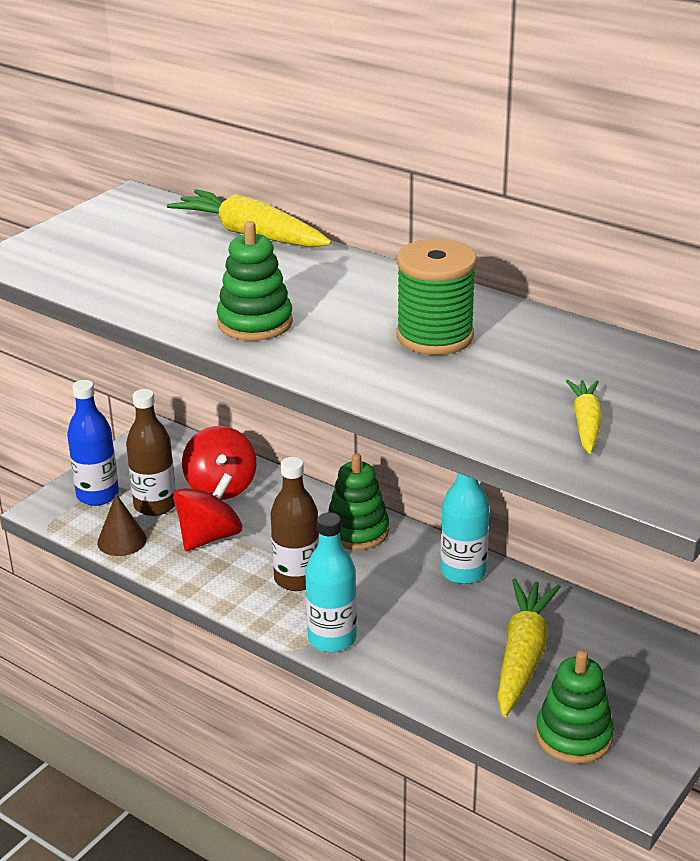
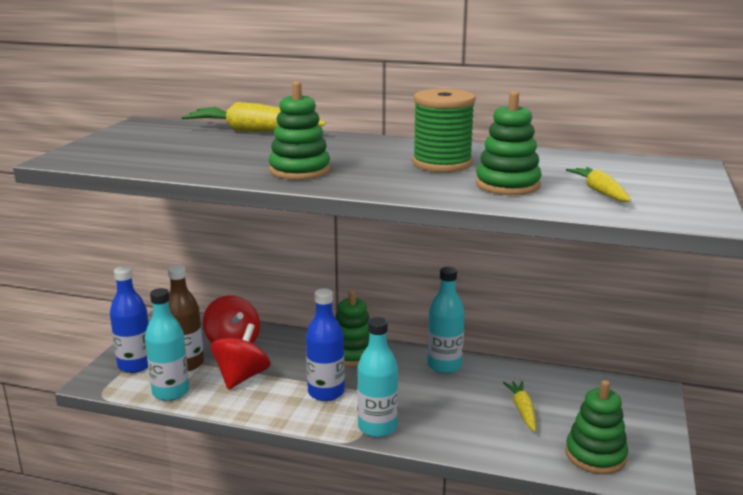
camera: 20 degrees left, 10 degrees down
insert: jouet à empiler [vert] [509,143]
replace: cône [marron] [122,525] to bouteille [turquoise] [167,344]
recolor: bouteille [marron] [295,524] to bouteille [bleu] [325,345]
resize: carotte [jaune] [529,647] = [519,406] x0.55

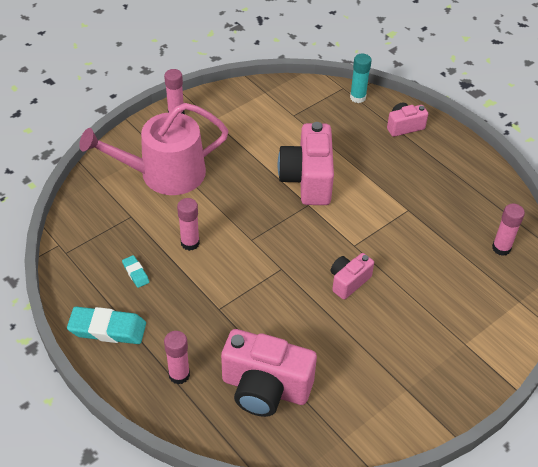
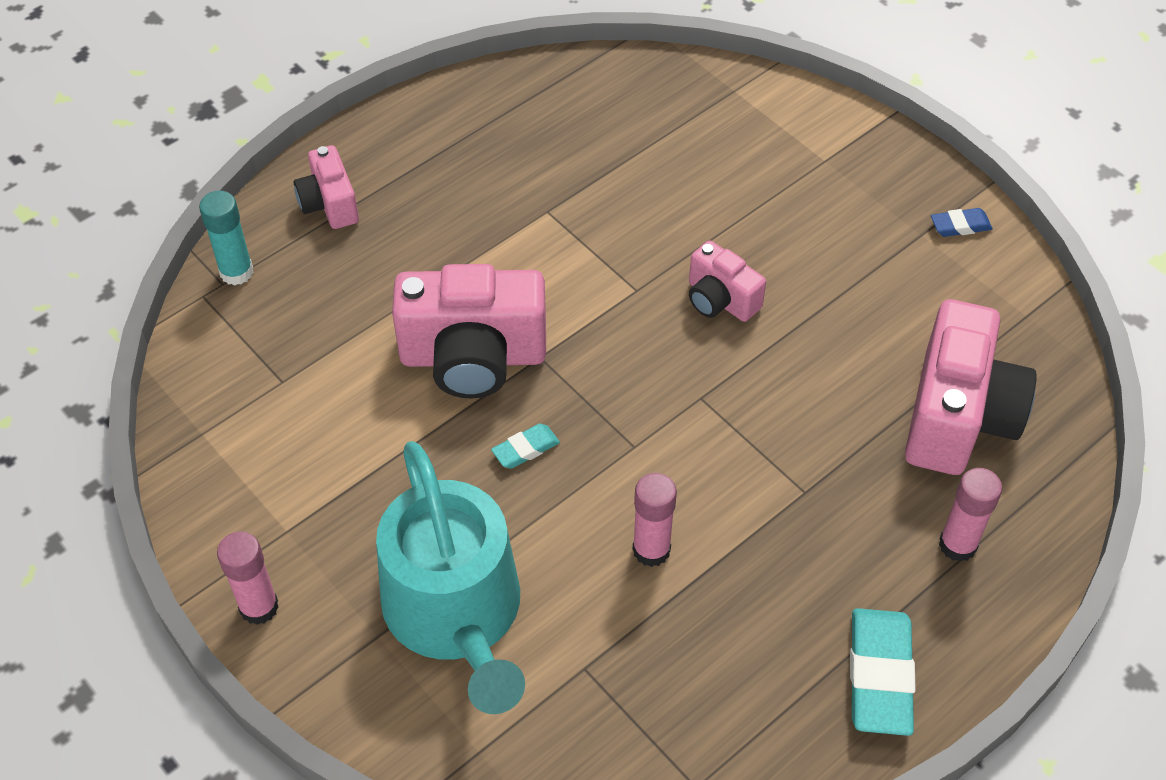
camera: 90 degrees left, 5 degrees up
delete: bâton de colle [rose] [508,230]
insert: gomme [bleu] [961,222]
move: gomme [turquoise] [135,271] to [525,446]
recolor: arrosoir [rose] [154,149] to arrosoir [turquoise] [450,577]

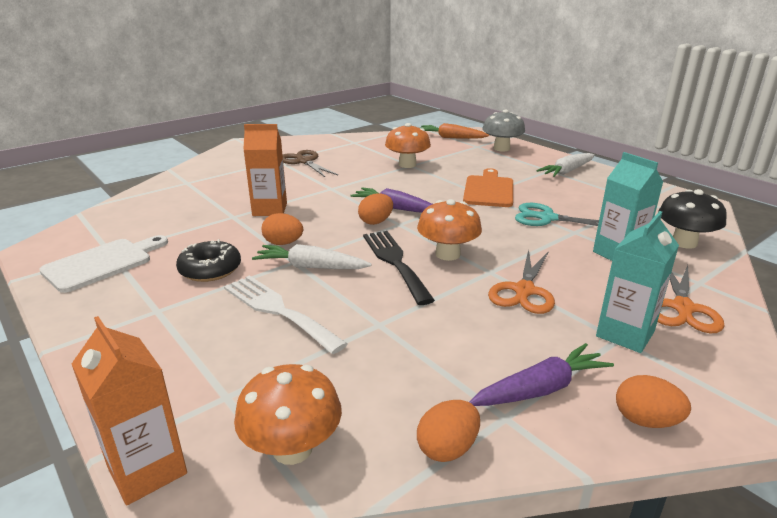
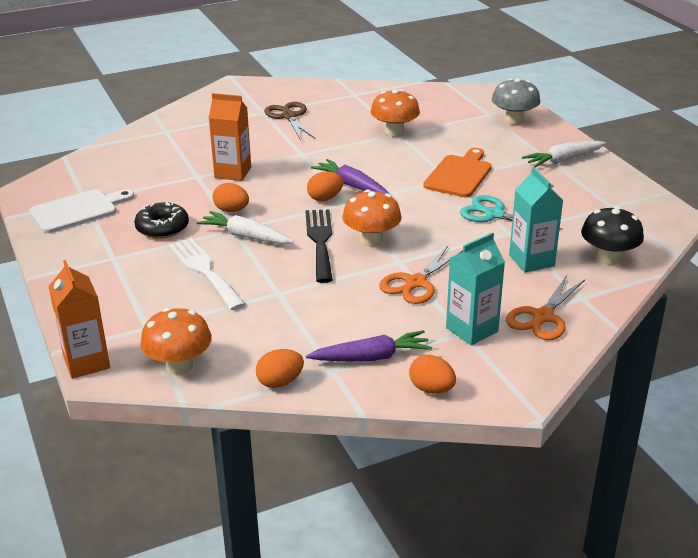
camera: 15 degrees right, 5 degrees up
delete: carotte [orange] [454,131]

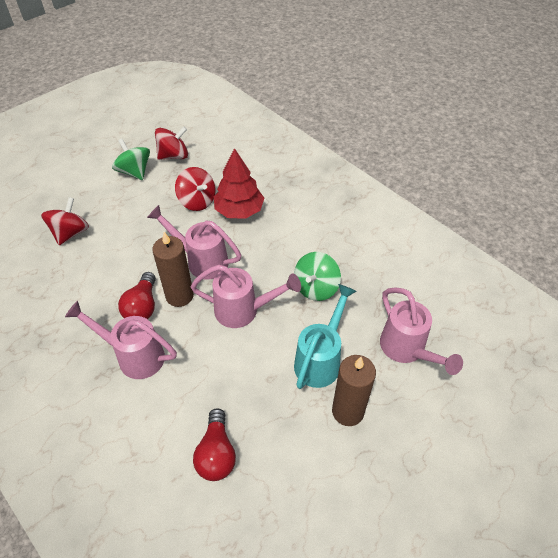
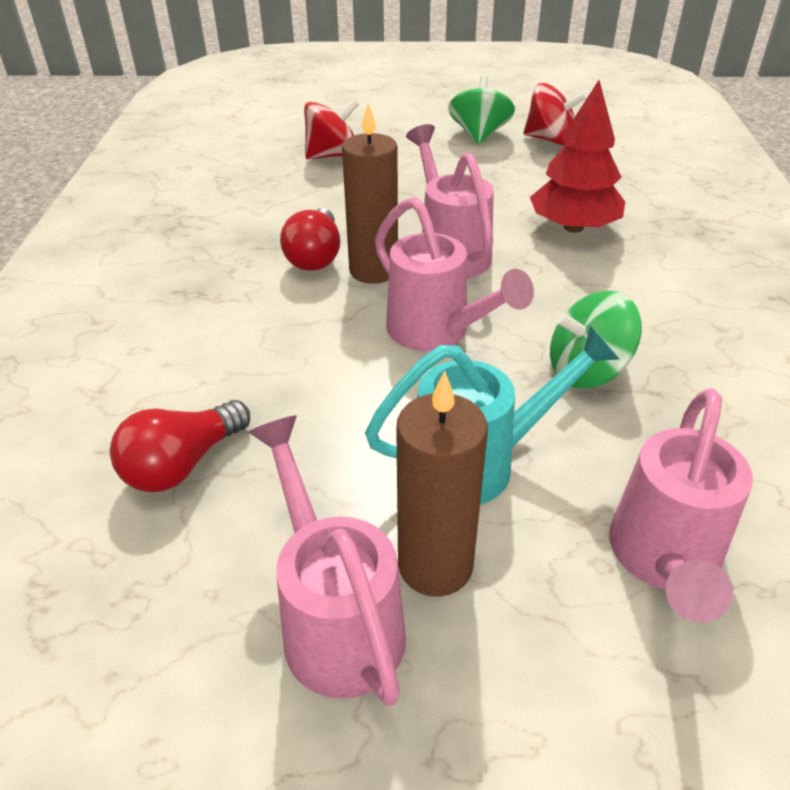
camera: 45 degrees right, 10 degrees down
delete: toupie [rouge] [195,189]
move: arrosoir [rose] [121,340] to [327,560]
rotate: ampoule [rouge] [137,295] = [310,239] 45 degrees counterclockwise

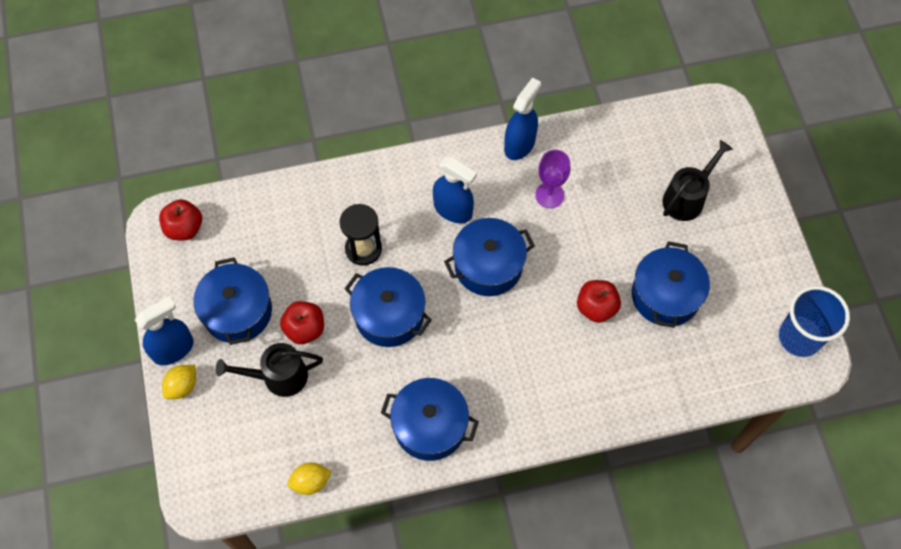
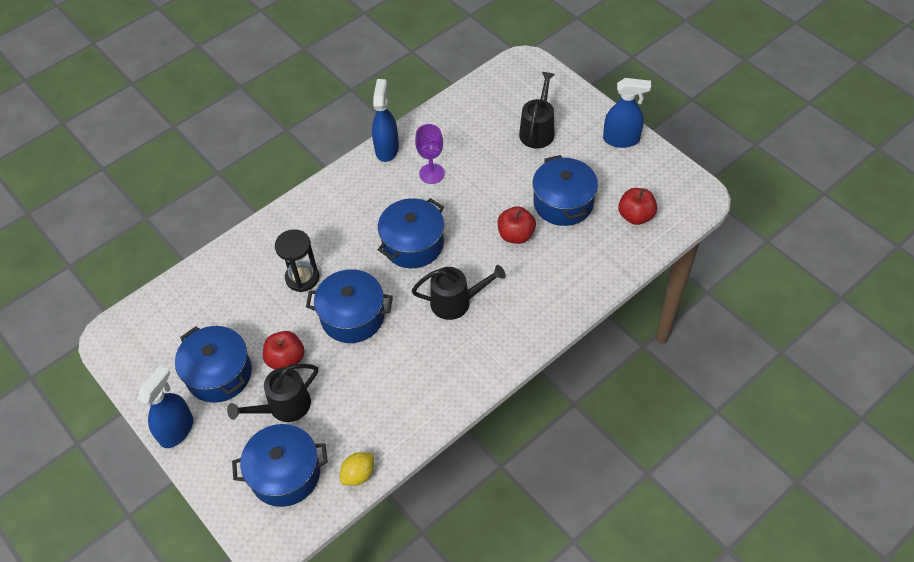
camera: 25 degrees left, 10 degrees down
delete: gobelet [bleu] [814,321]; citron [jaune] [179,382]
insert: arrosoir [noir] [459,292]
move: vaporisateur [bleu] [455,190] to [627,113]; pomme [rouge] [180,219] to [637,206]; marmite [bleu] [430,419] to [280,465]

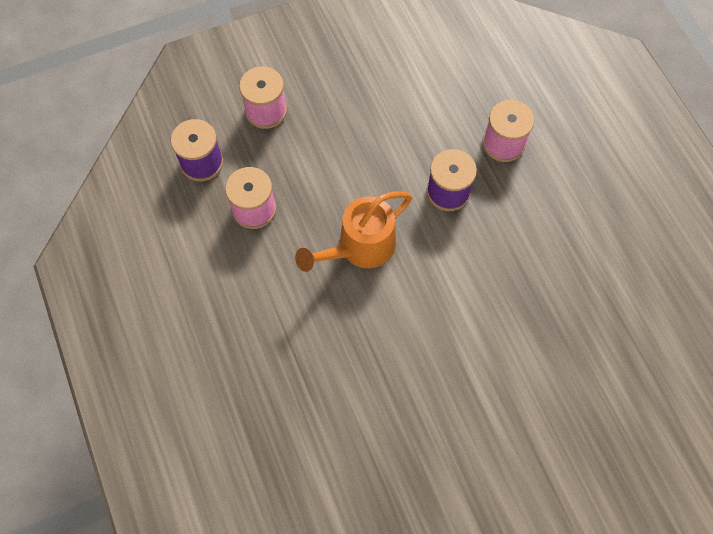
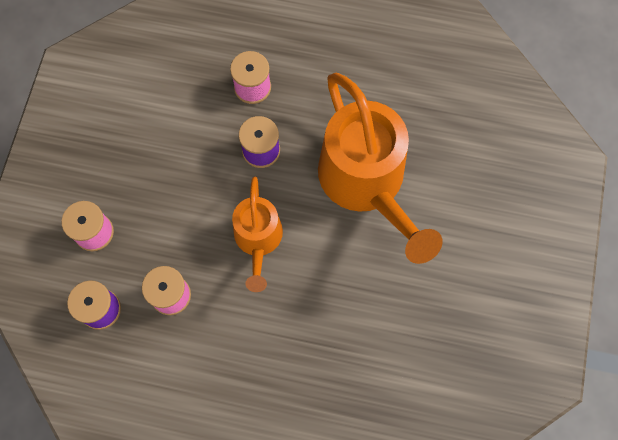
camera: 55 degrees left, 5 degrees up
insert: arrosoir [orange] [380,168]

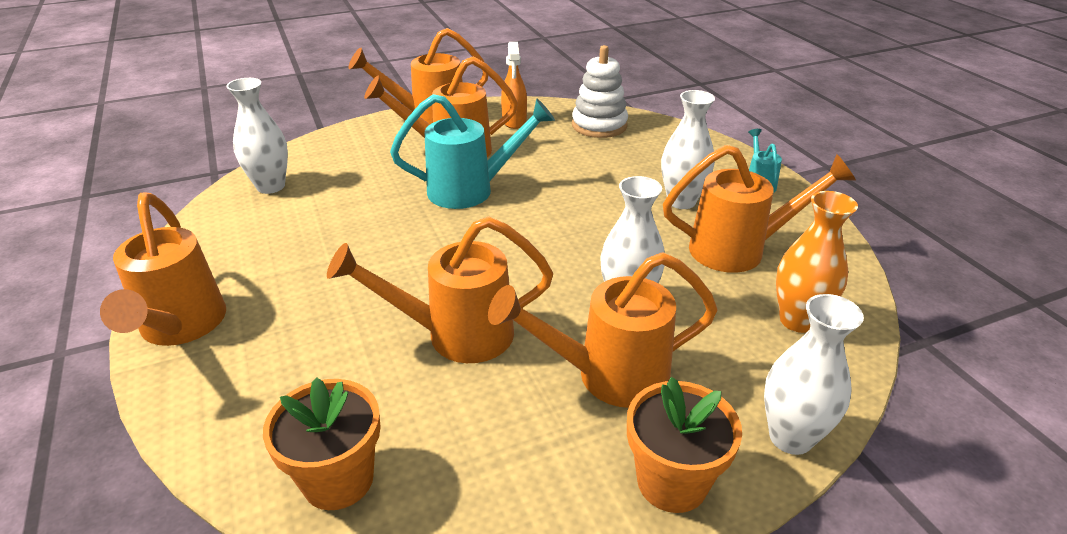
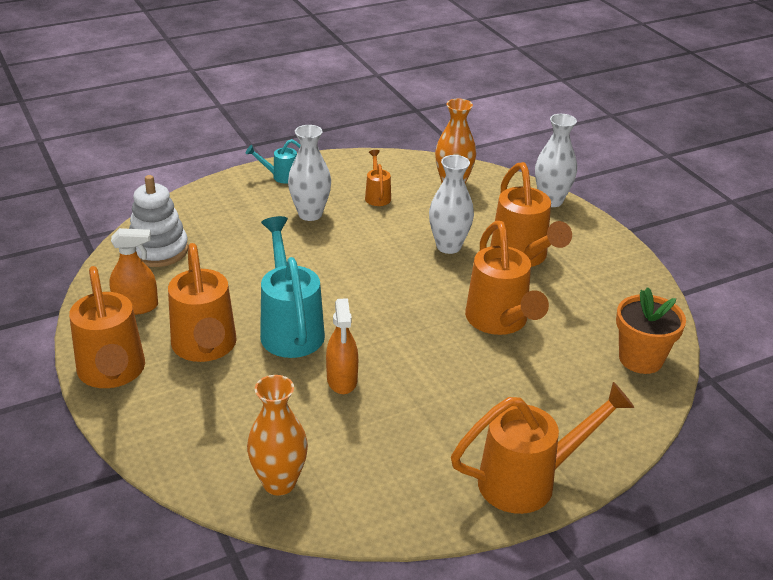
camera: 95 degrees left, 0 degrees up
delete: pot de fleurs [orange] [684,445]
insert: vaporisateur [orange] [342,346]
recolor: vase [blanc] [257,136] to vase [orange] [277,435]
resize: arrosoir [orange] [759,209] = [378,178] x0.49

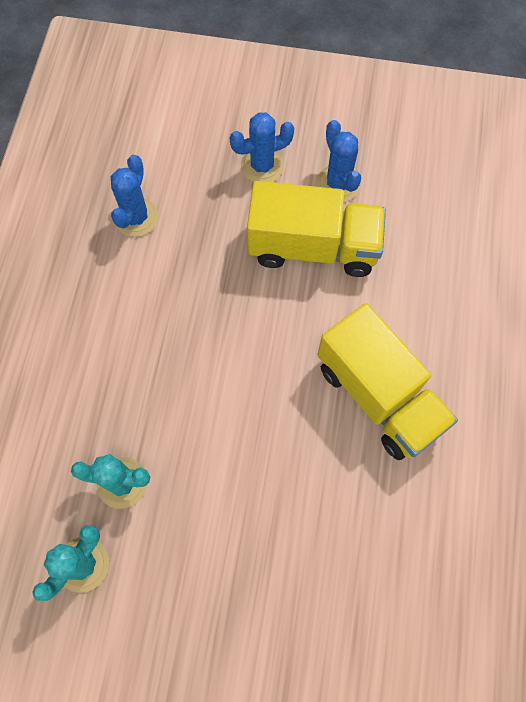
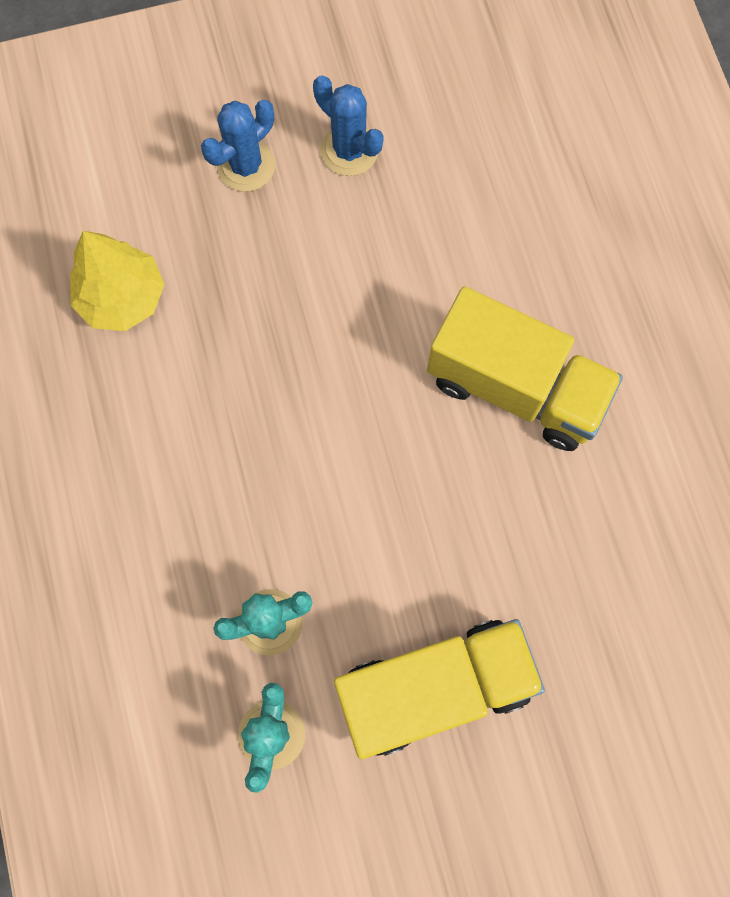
camera: 25 degrees left, 5 degrees up
move: camion [jaune] [316,229] to [439,689]
replace: cactus [bleu] [135,196] to arbre [jaune] [117,281]

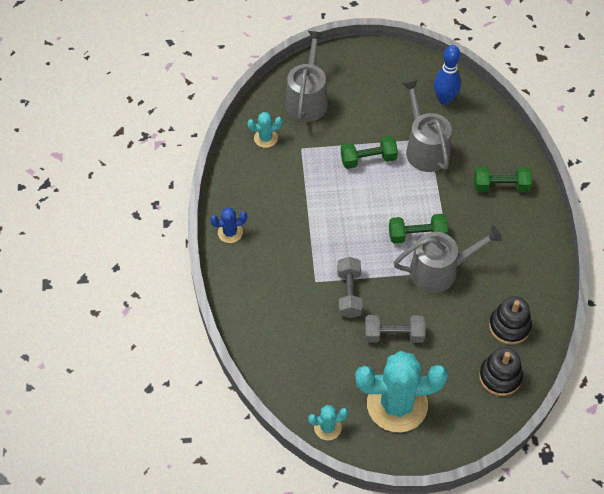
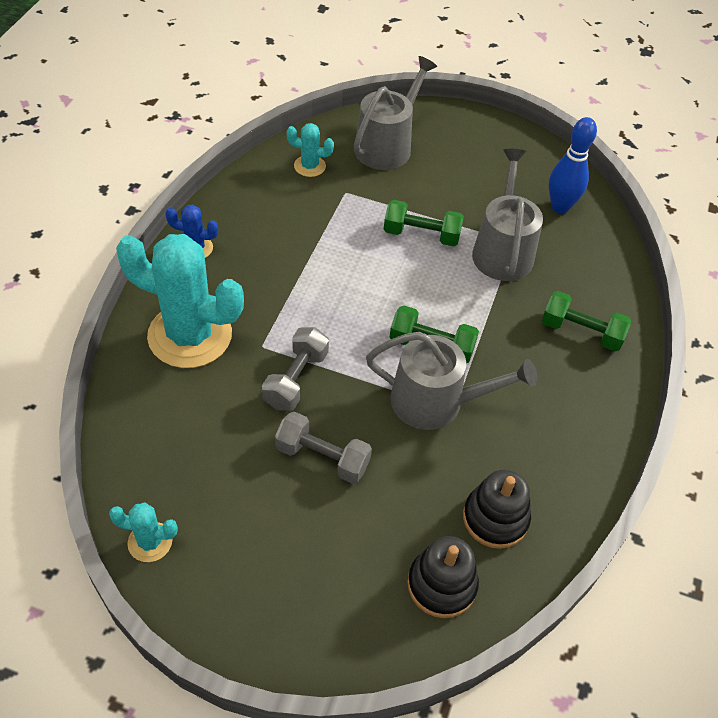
camera: 20 degrees right, 5 degrees down
move: cactus [turquoise] [401,391] to [180,301]

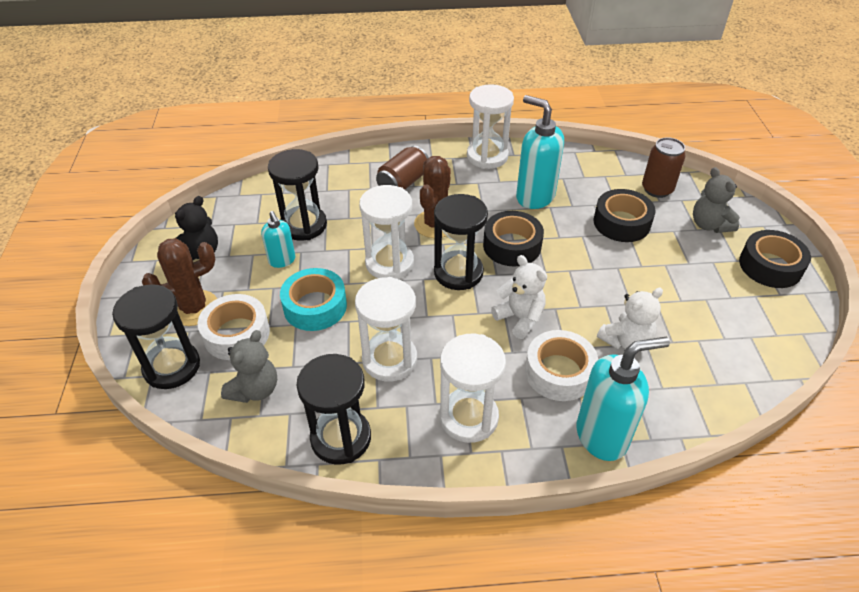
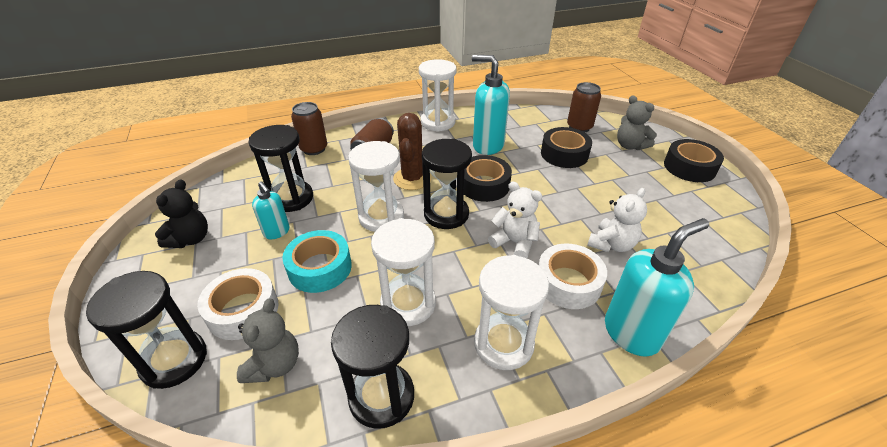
camera: 15 degrees left, 5 degrees down
delete: cactus [marron] [179,282]
insert: canette [marron] [309,128]

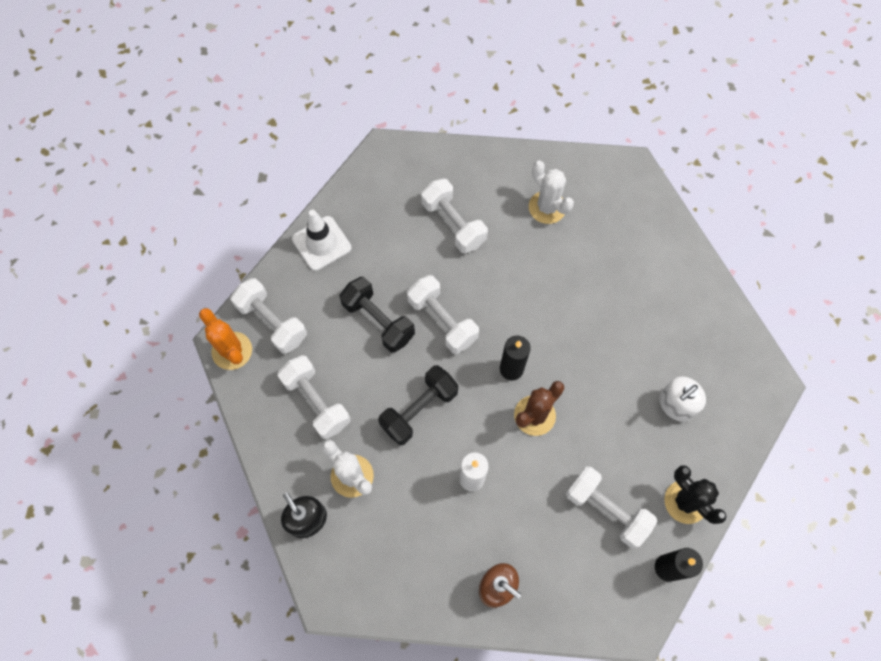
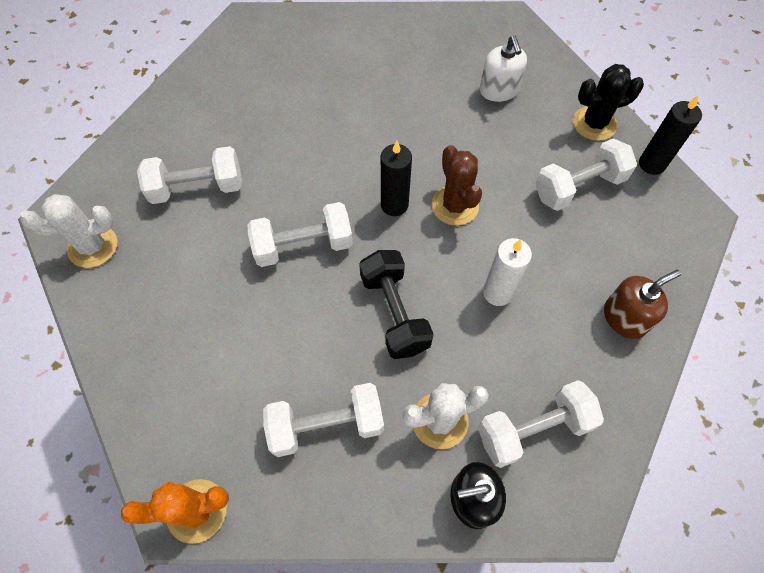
camera: 65 degrees left, 5 degrees down
delete: cône de chantier [blanc] [322,240]; haltère [noir] [377,315]
move: cactus [blanc] [551,192] to [69,231]; haltère [blanc] [269,316] to [541,424]

